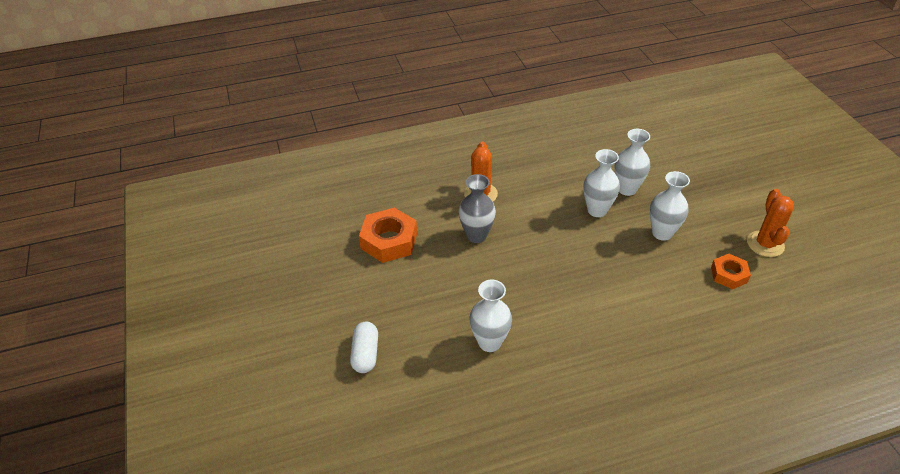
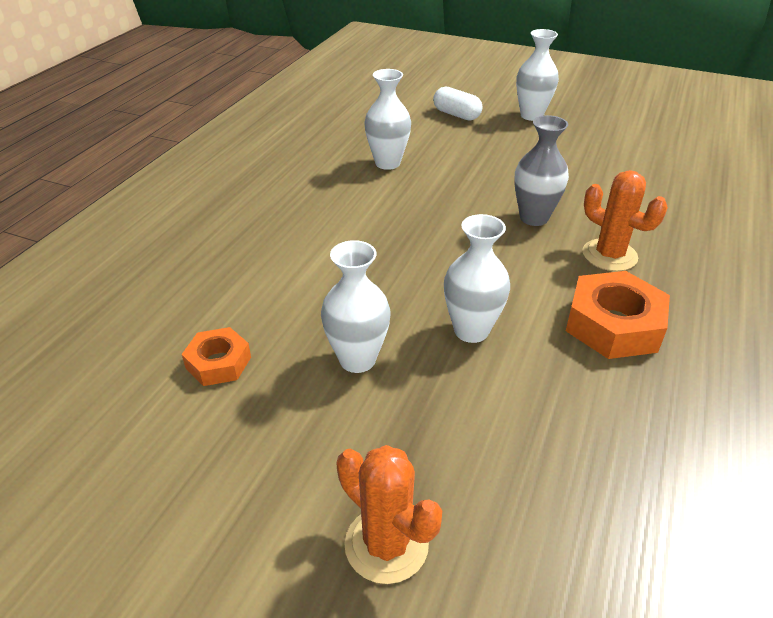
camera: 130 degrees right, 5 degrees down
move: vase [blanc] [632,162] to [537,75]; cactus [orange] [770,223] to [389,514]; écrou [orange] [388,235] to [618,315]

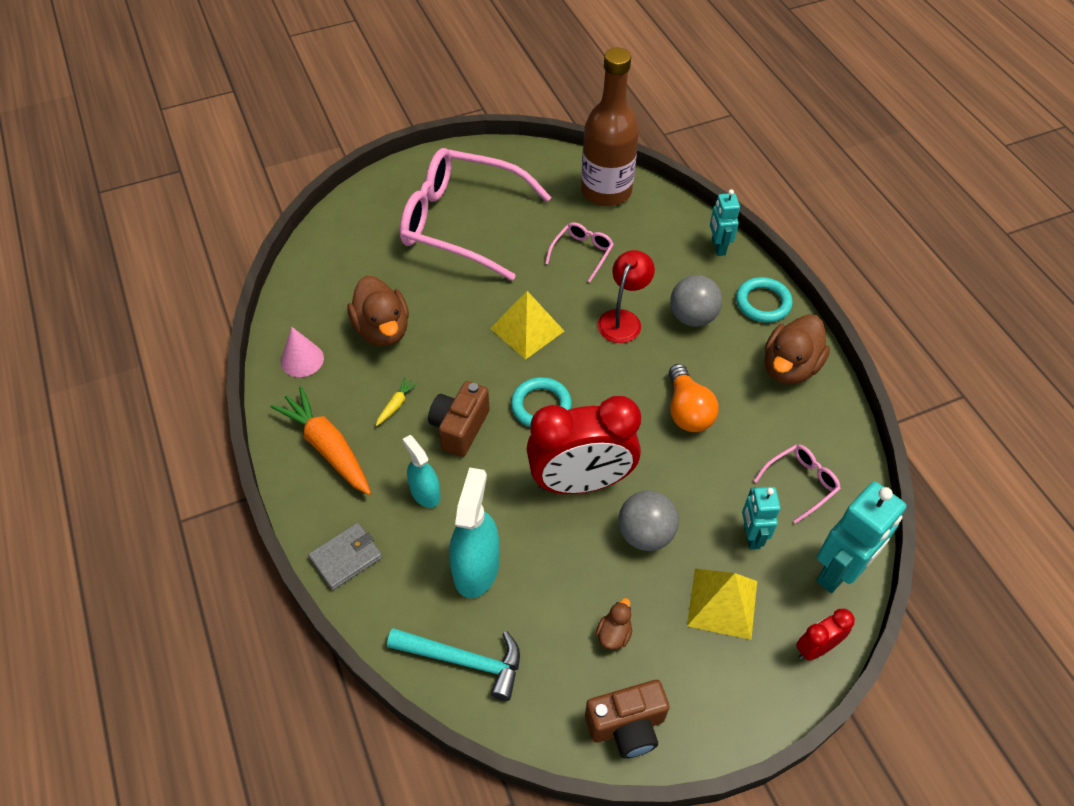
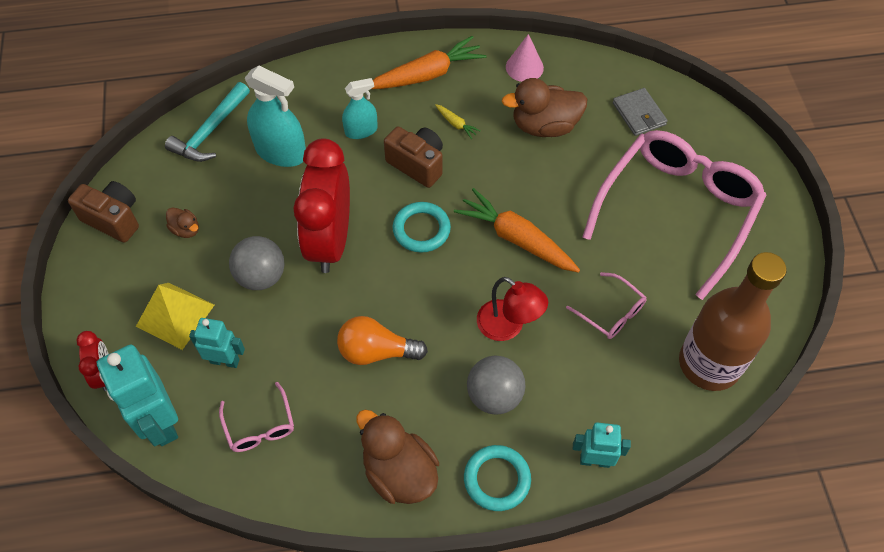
camera: 105 degrees right, 5 degrees up
move: portefeuille [gris] [345,556] to [640,112]
replace: pyramide [jaune] [527,325] to carotte [orange] [517,230]
rotate: appareil photo [marron] [627,719] = [103,212] 120 degrees clockwise

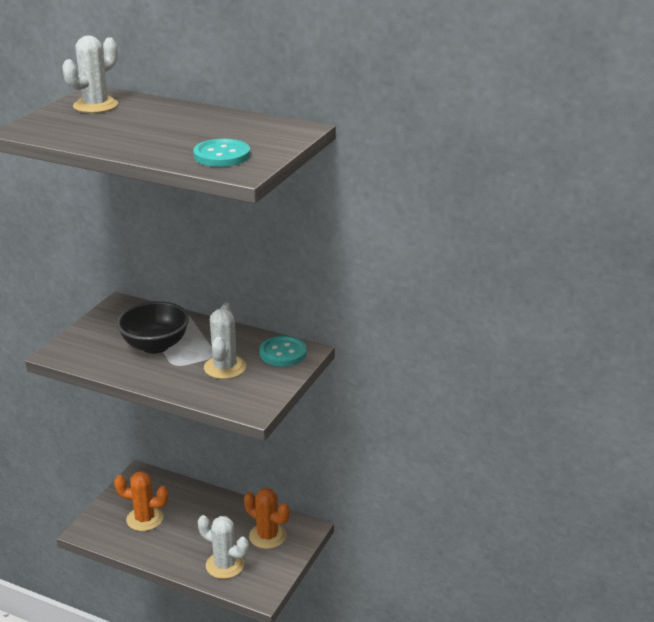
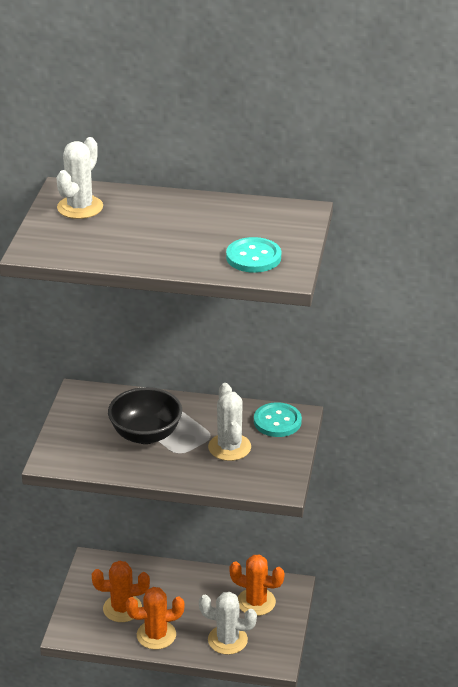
camera: 15 degrees left, 5 degrees up
insert: cactus [orange] [155,618]

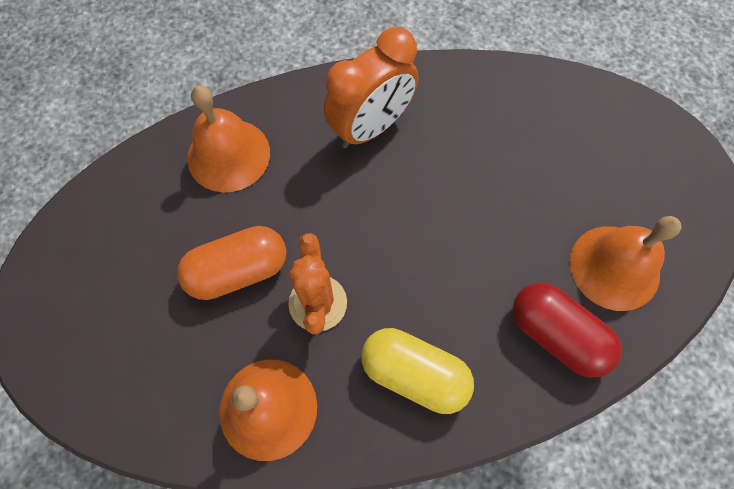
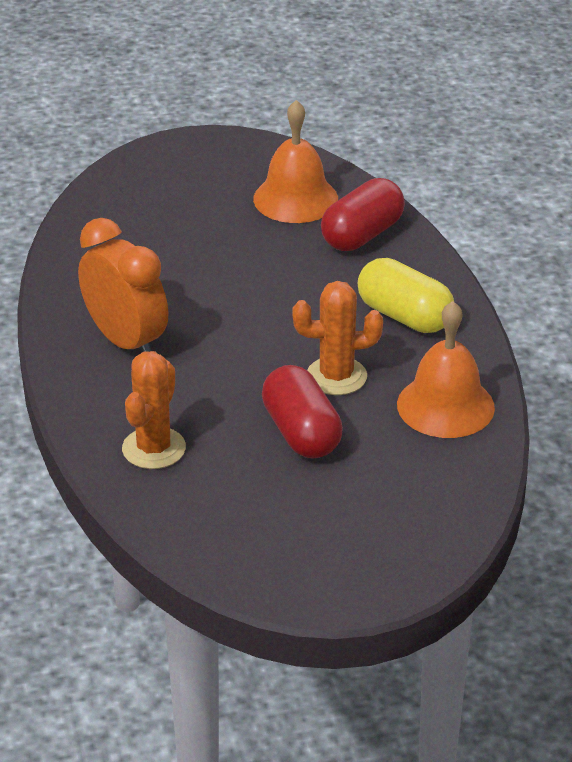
camera: 90 degrees left, 30 degrees down
replace: cloche [orange] [228,139] to cactus [orange] [154,410]
recolor: gélule [orange] [231,263] to gélule [rouge] [302,412]
rotate: gélule [jaune] [417,371] = [406,295] 75 degrees counterclockwise

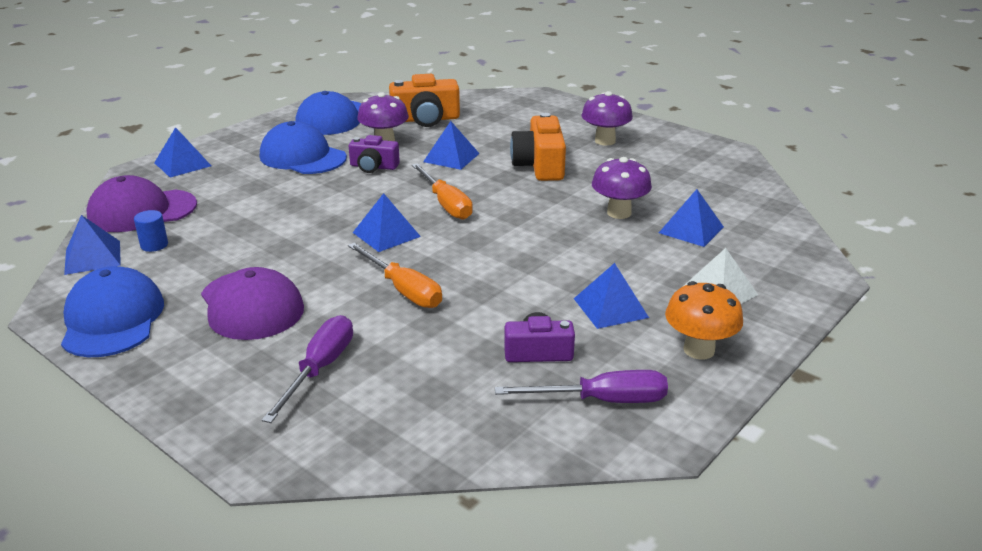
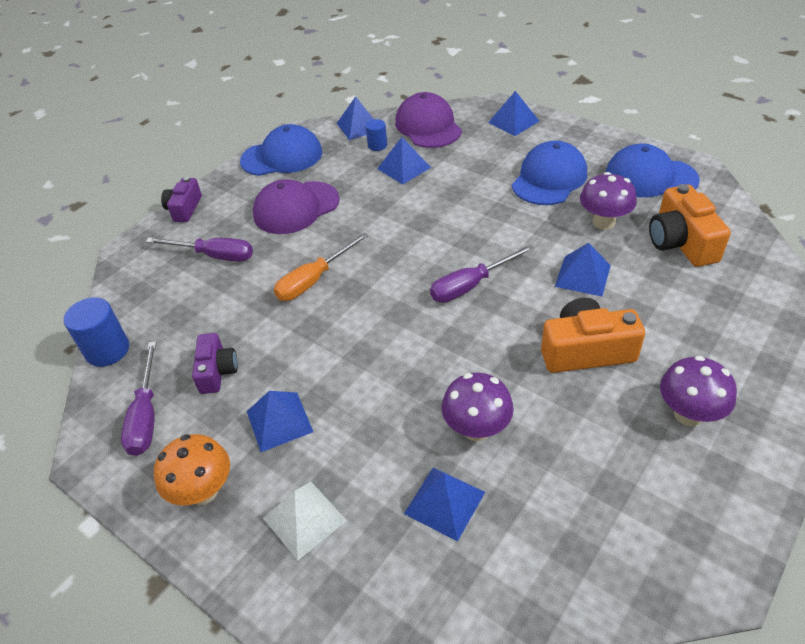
camera: 90 degrees right, 15 degrees up
insert: cylindre [bleu] [96,332]
move: appareil photo [violet] [374,154] to [181,199]; pyramide [bleu] [387,222] to [404,160]
recolor: tournevis [orange] [442,191] to tournevis [violet] [482,273]

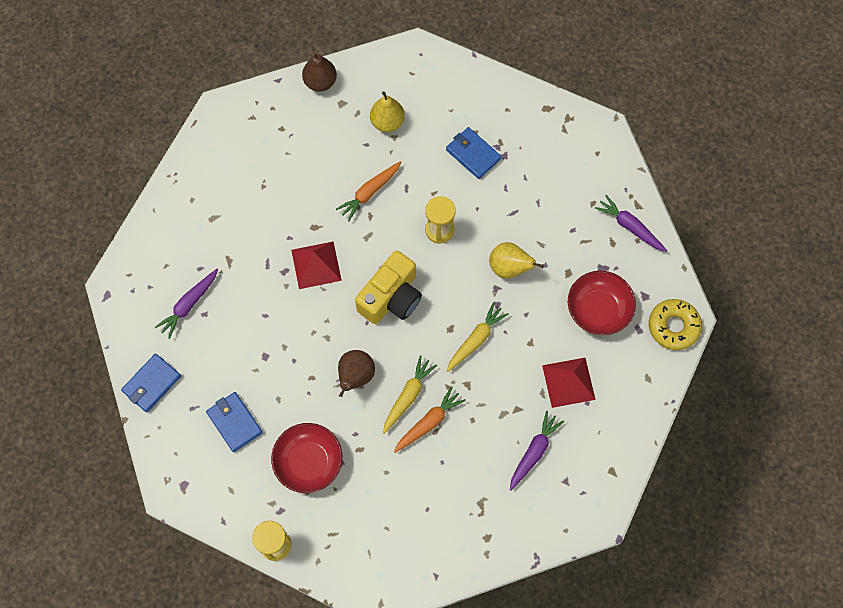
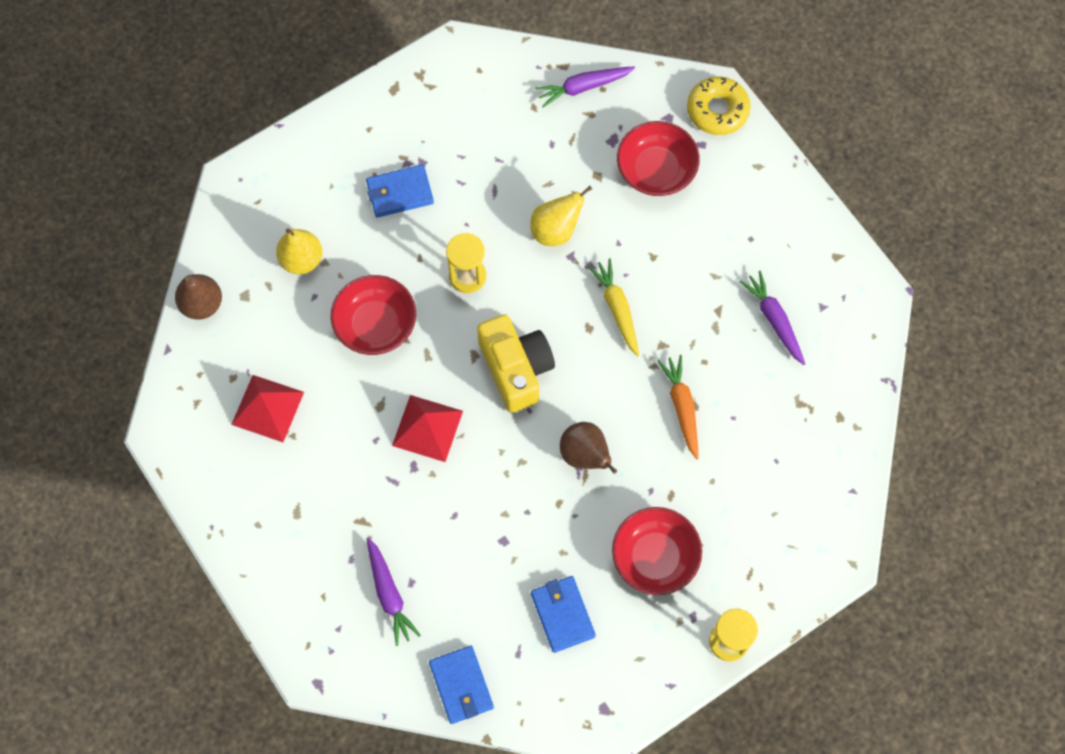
camera: 60 degrees left, 0 degrees up
delete: carotte [jaune] [410,394]
move: pyramide [rouge] [569,383] to [267,408]
replace: carotte [orange] [368,191] to bol [rouge] [373,315]
rotate: portefeuille [bleu] [234,422] = [563,614] 75 degrees clockwise

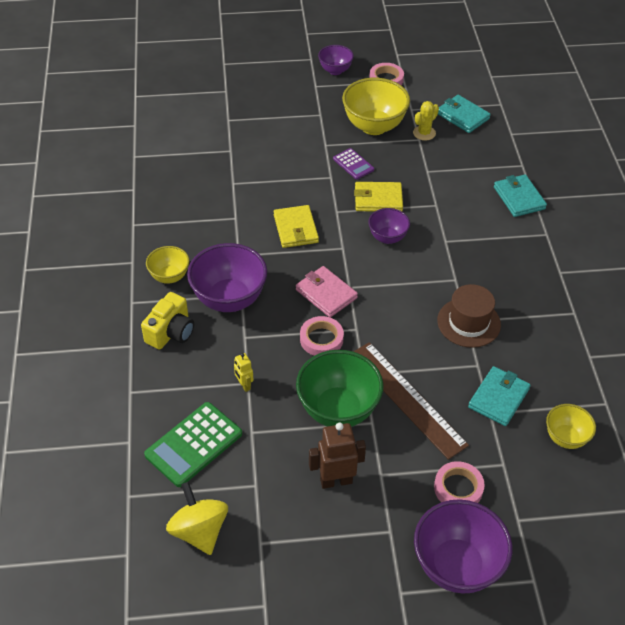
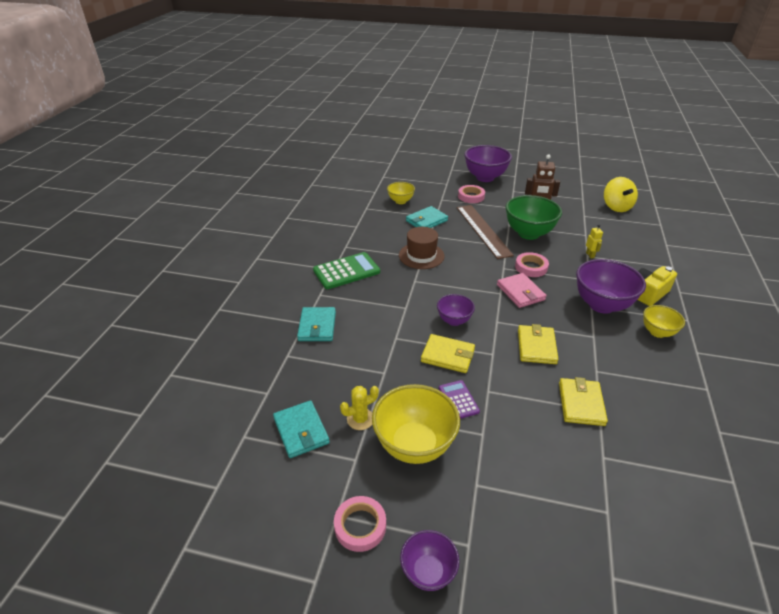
camera: 160 degrees left, 10 degrees down
insert: portefeuille [jaune] [583,401]
move: calculatrice [vert] [193,444] to [346,270]

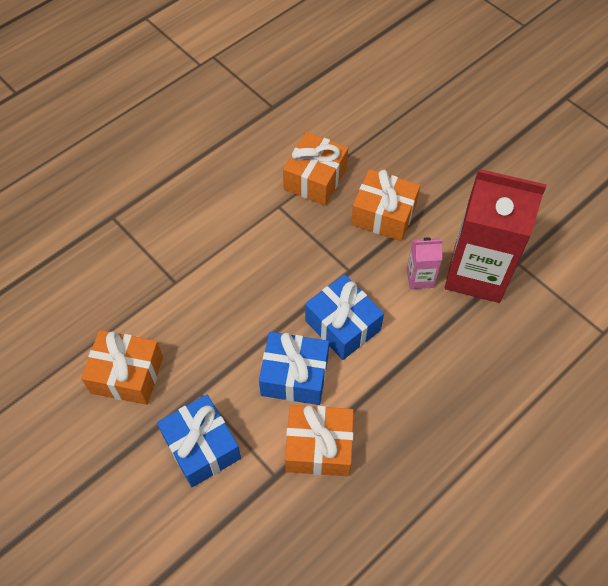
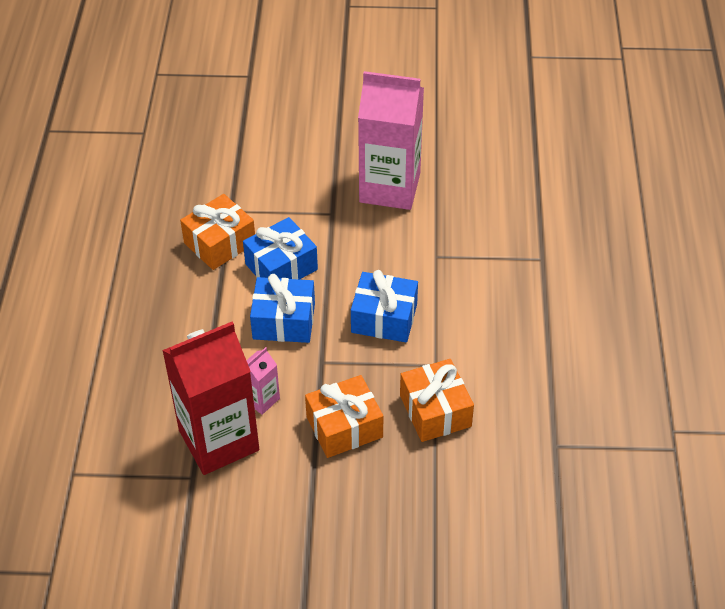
camera: 135 degrees right, 10 degrees down
move: cadeau [bleu] [199,441] to [384,306]
replace: cadeau [orange] [122,367] to brique de lait [rose] [391,140]

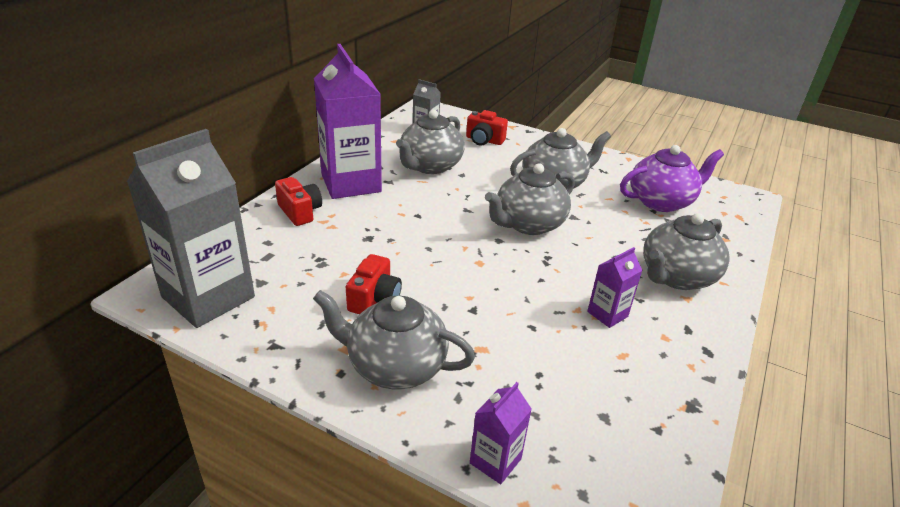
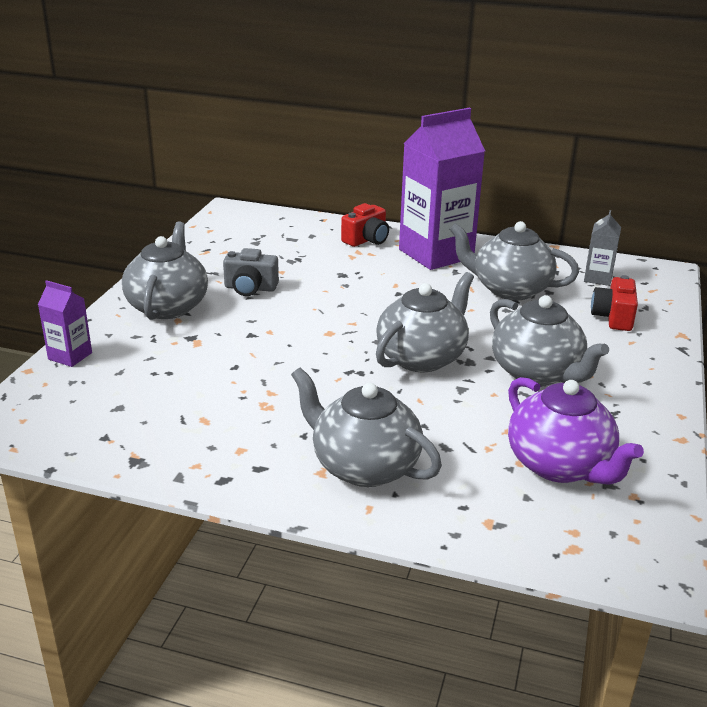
camera: 80 degrees right, 5 degrees down
delete: brique de lait [gris] [191,228]; brique de lait [violet] [615,287]
recolor: appareil photo [rouge] [374,284] to appareil photo [gris] [251,272]
rotate: théière [gris] [530,199] = [425,322] 90 degrees clockwise

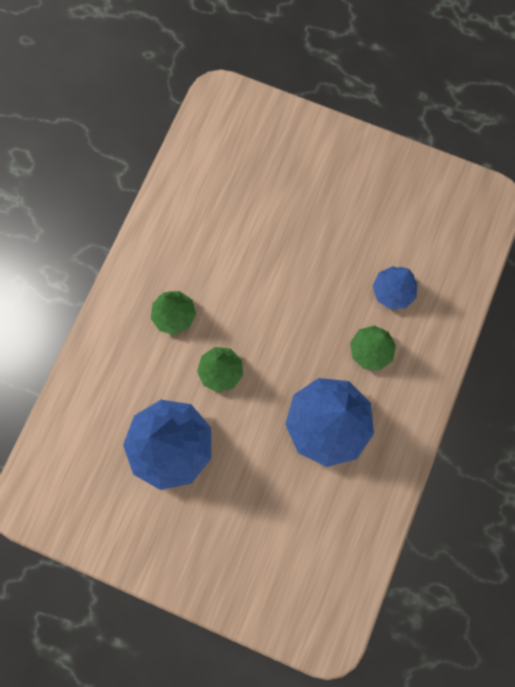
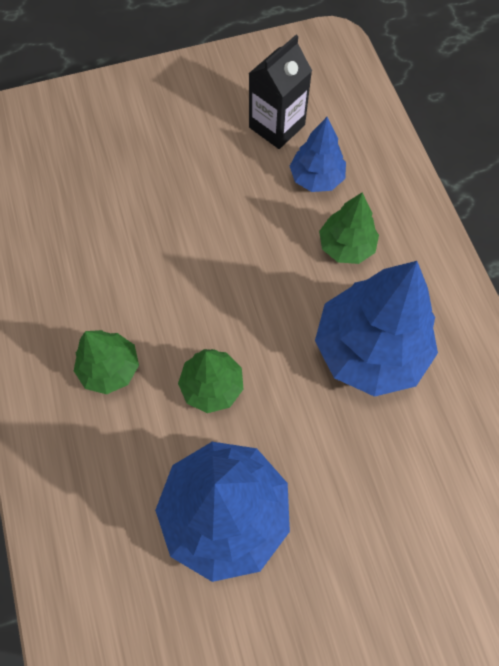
camera: 40 degrees left, 10 degrees down
insert: brique de lait [noir] [280,92]

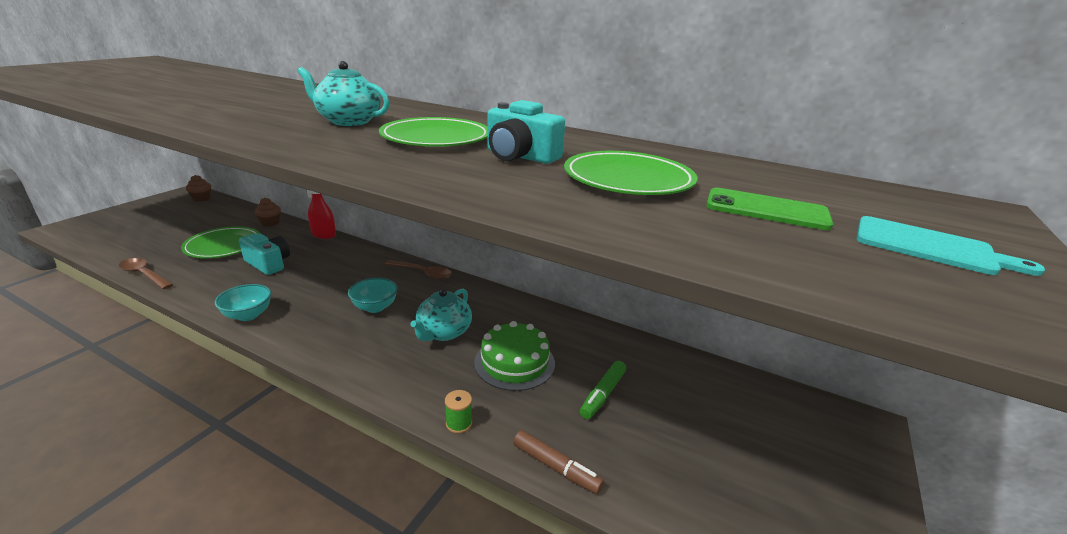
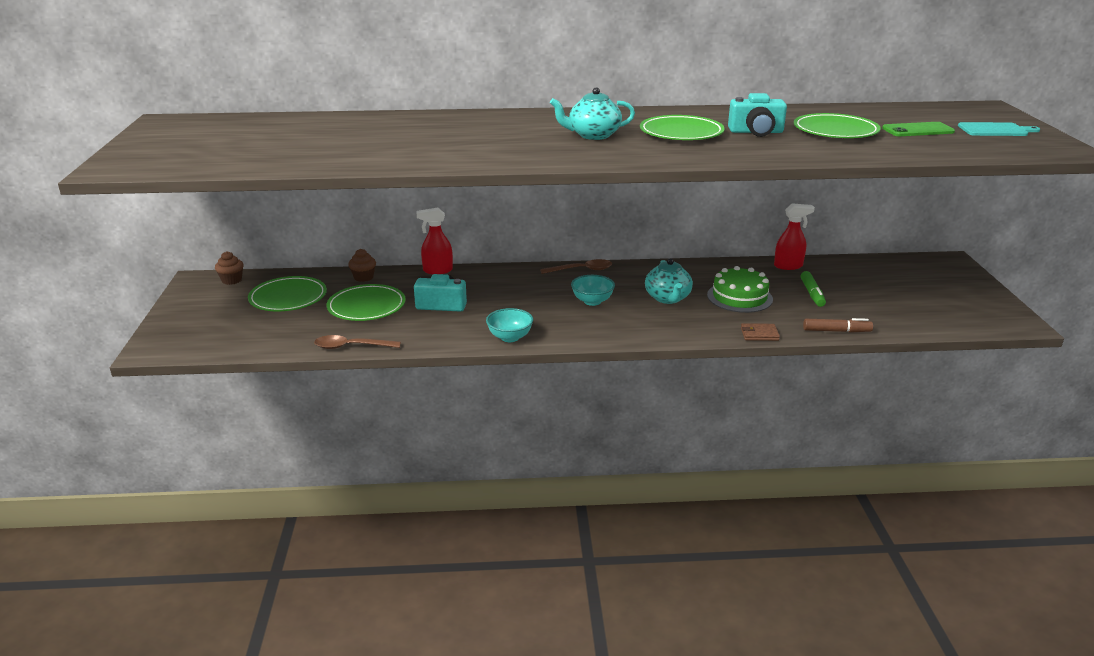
camera: 30 degrees left, 0 degrees up
insert: vaporisateur [rouge] [794,236]; assiette [vert] [287,293]
replace: bobine [vert] [458,411] to portefeuille [marron] [760,332]

